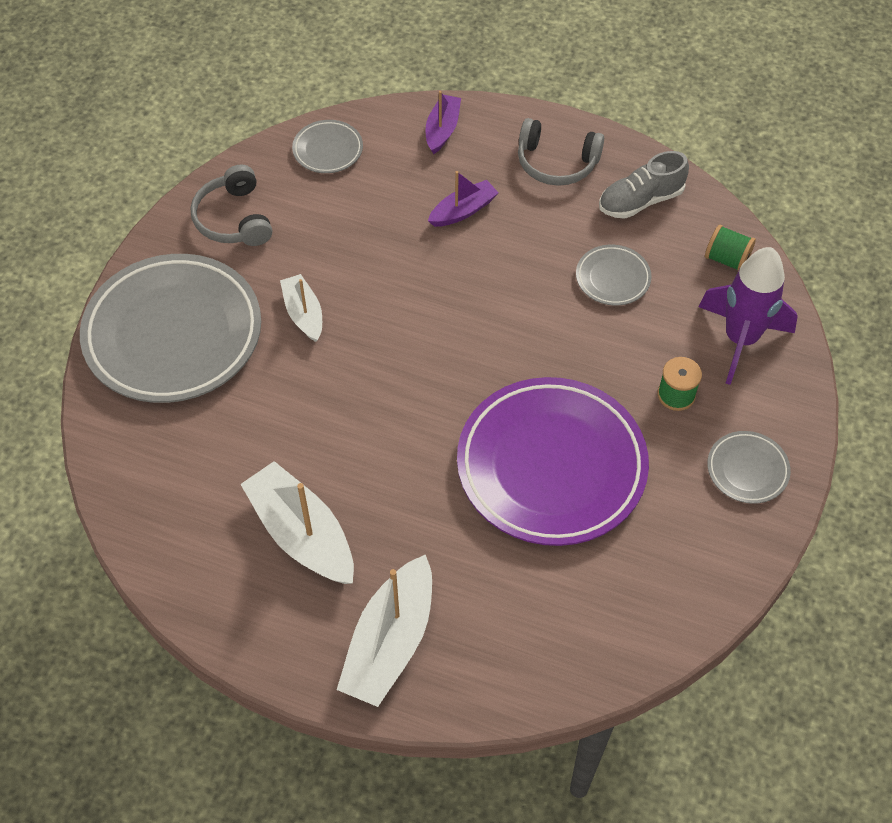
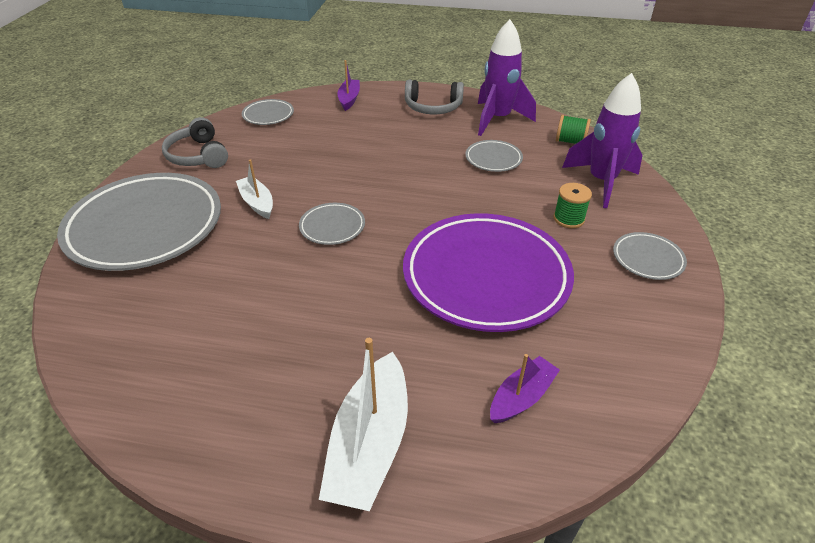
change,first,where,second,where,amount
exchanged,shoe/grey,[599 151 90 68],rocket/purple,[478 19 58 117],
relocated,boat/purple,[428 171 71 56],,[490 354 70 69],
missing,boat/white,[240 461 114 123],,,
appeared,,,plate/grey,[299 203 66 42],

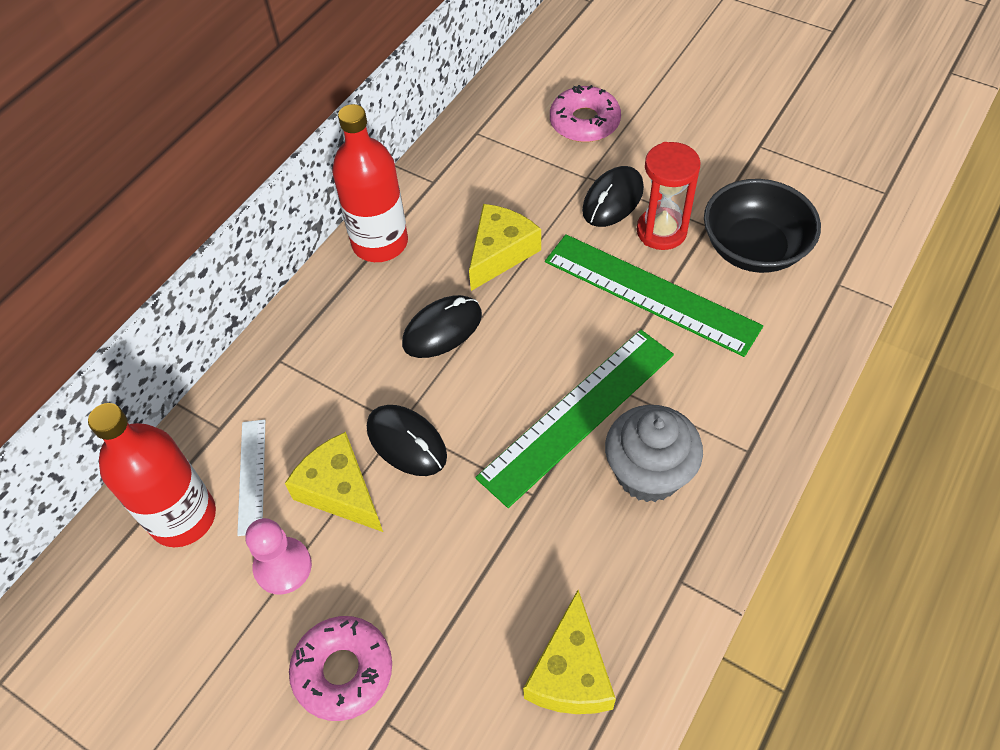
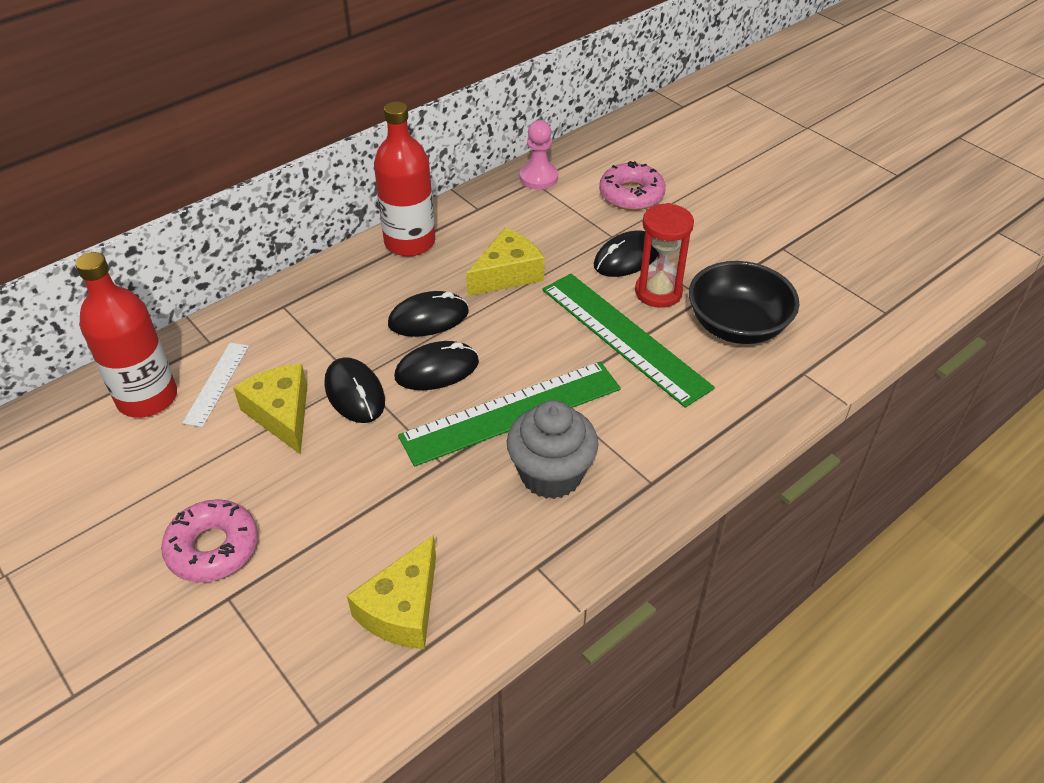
change,first,where,second,where,amount
relocated,pawn/pink,[246 518 66 77],,[520 120 38 69],
appeared,,,mouse/black,[394 341 85 49],

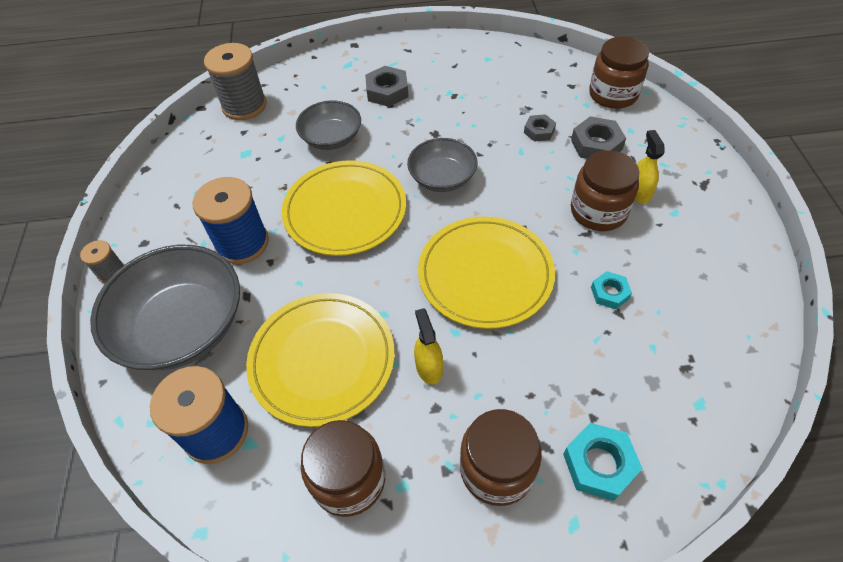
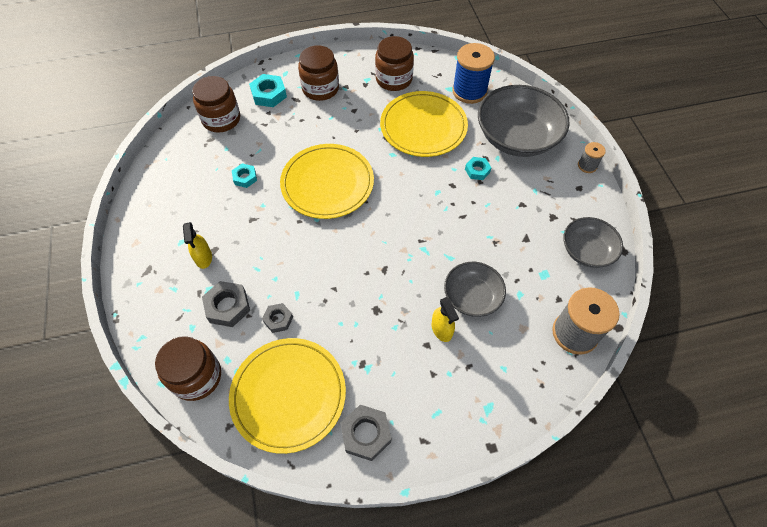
change,first,where,second,where,amount
relocated,nut/grey,[365 66 44 41],,[340 405 51 56],
relocated,bowl/grey,[407 138 71 54],,[563 217 60 51],
relocated,jar/brown,[571 150 68 81],,[192 76 48 57],
relocated,plate/yellow,[282 160 124 96],,[229 338 117 116],
missing,spool/blue,[192 177 77 87],,,
relocated,spray bottle/yellow,[414 308 29 77],,[432 297 27 45],
appeared,,,nut/turquoise,[465 157 27 23],

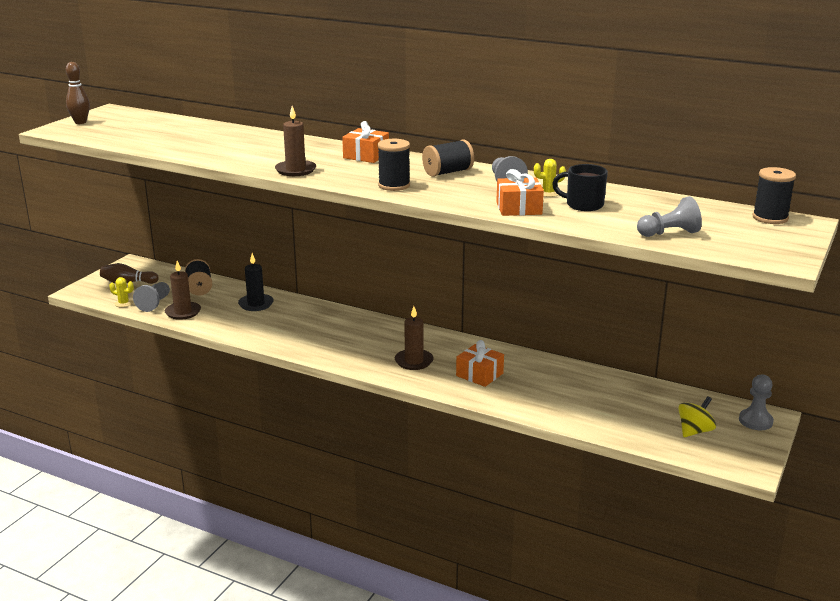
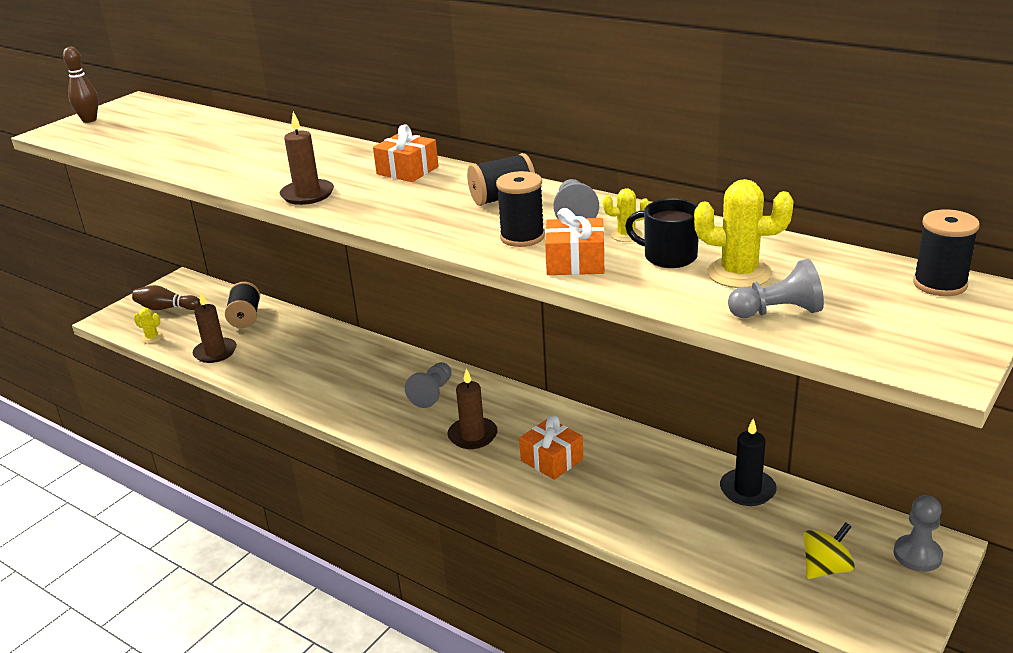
change,first,where,second,where,amount
relocated,spool/black,[377 139 33 52],,[496 171 49 76],
relocated,candle/black,[238 253 36 58],,[720 419 57 87],
relocated,pawn/grey,[133 282 37 30],,[405 362 47 46],
appeared,,,cactus/yellow,[694 179 99 109],

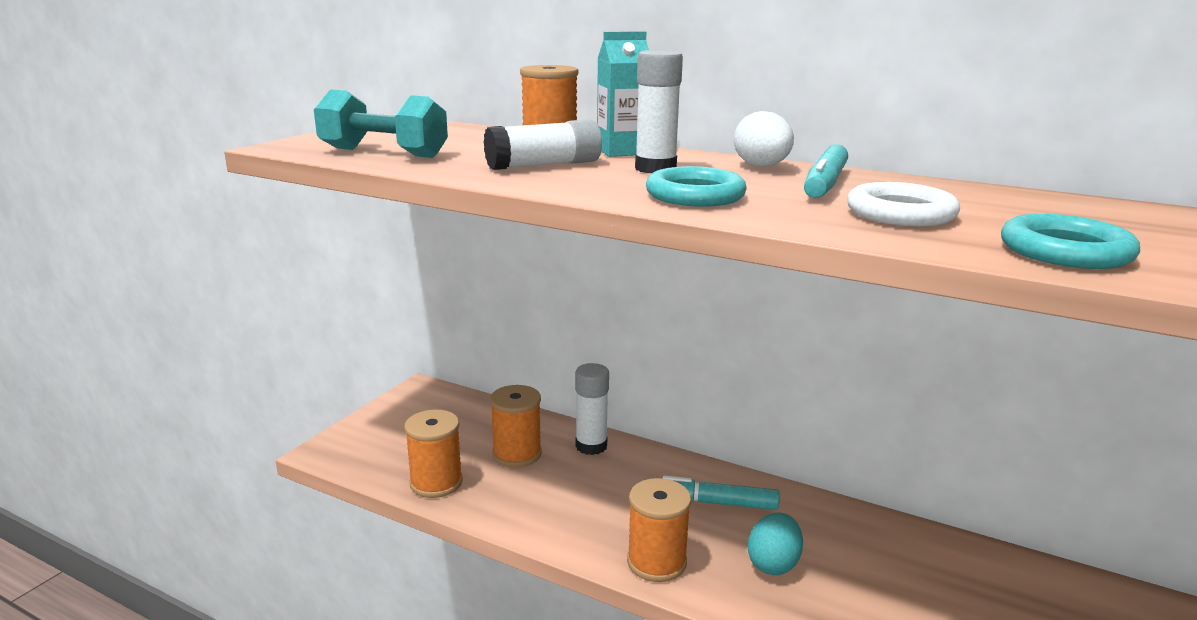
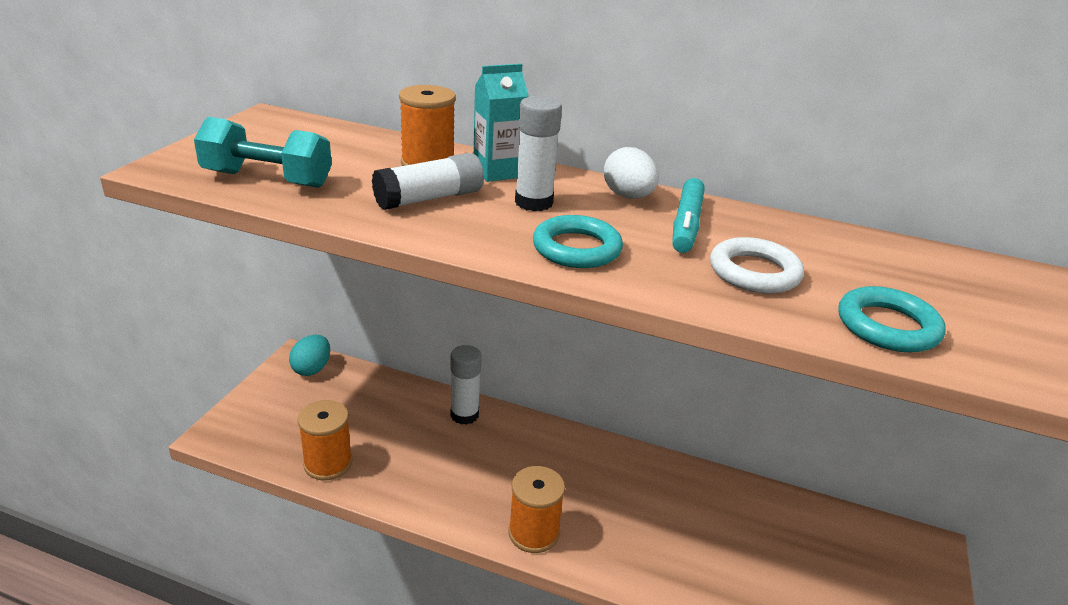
change,first,where,second,where,amount
missing,spool/orange,[490 385 52 82],,,
missing,marker/turquoise,[663 475 117 35],,,
relocated,egg/turquoise,[748 512 55 63],,[289 335 41 41],

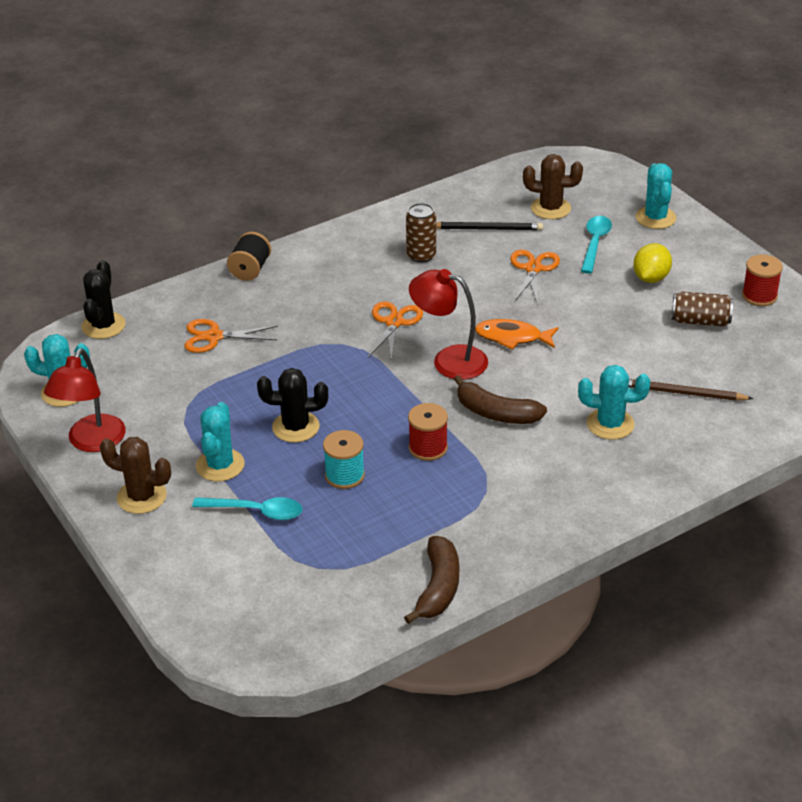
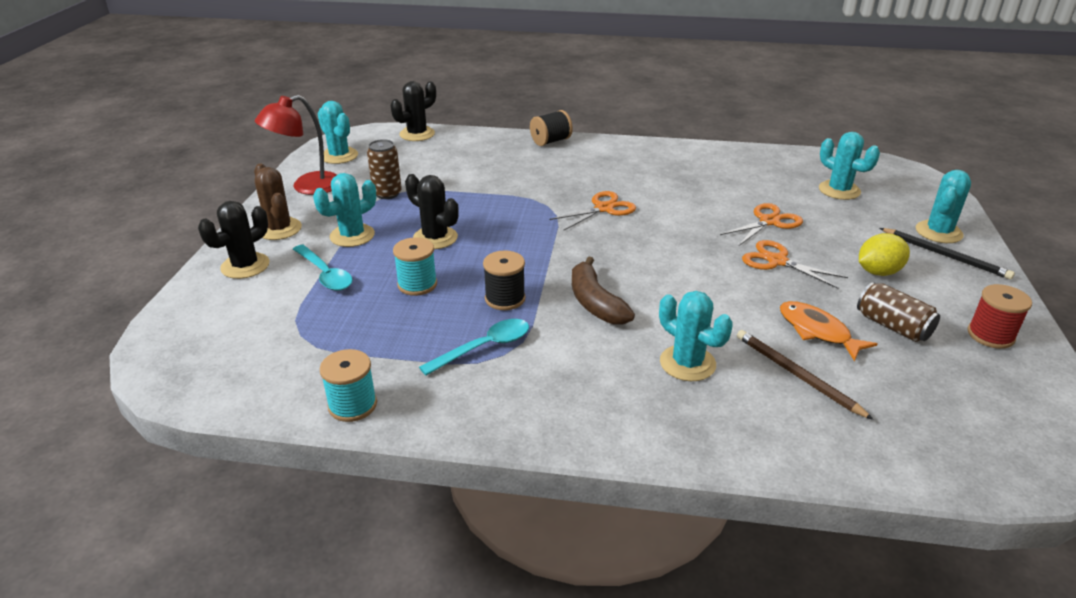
change,first,where,second,where,amount
colour,cactus/brown,[523 154 60 65],cactus/turquoise,[819 132 61 68],
relocated,can/brown,[406 203 30 60],,[367 139 35 60],
relocated,spoon/turquoise,[581 216 31 58],,[419 319 110 57],
relocated,pencil/black,[436 222 107 9],,[880 228 135 52],
missing,lamp/red,[409 269 79 111],,,
relocated,scissors/orange,[185 319 93 34],,[742 240 106 49],
relocated,fish/orange,[475 319 84 31],,[780 301 97 60],
colour,spool/red,[408 403 40 58],spool/black,[483 250 42 60],
exchanged,banana/brown,[404 536 55 88],spool/turquoise,[320 349 57 73],
appeared,,,cactus/black,[198 201 71 78],

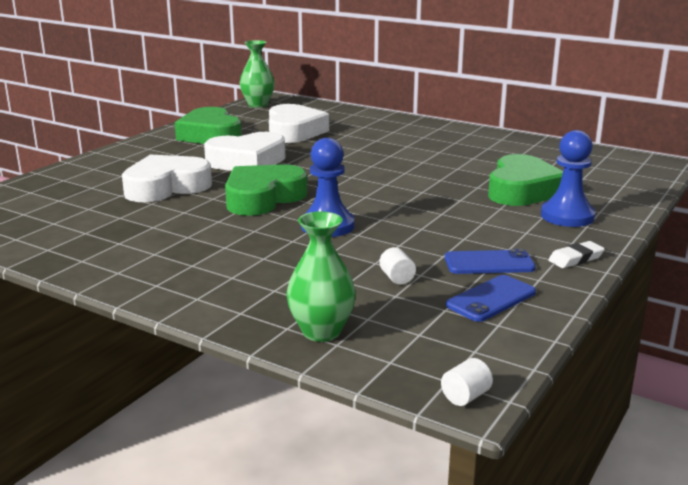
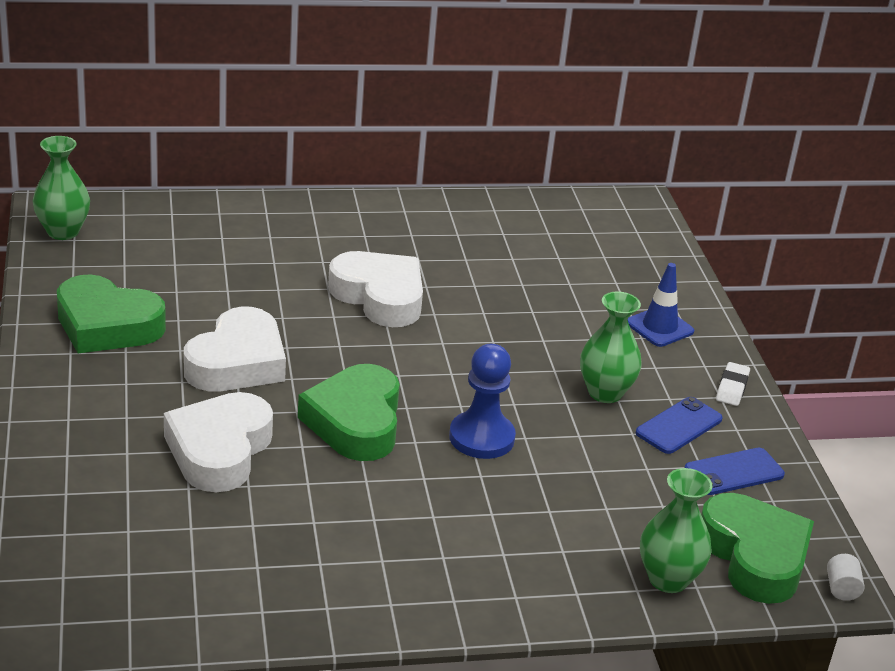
change,first,where,second,where,amount
relocated,heart/white,[269 104 60 39],,[328 251 95 76],
exchanged,pawn/blue,[541 130 55 97],traffic cone/blue,[628 263 66 84],
relocated,heart/green,[488 154 75 52],,[701 493 113 111],
missing,cylinder/white,[379 247 37 38],,,
spun,phone/blue,[446 275 90 47],,[685 448 100 47],60 degrees clockwise
appeared,,,vase/green,[580 292 62 111],

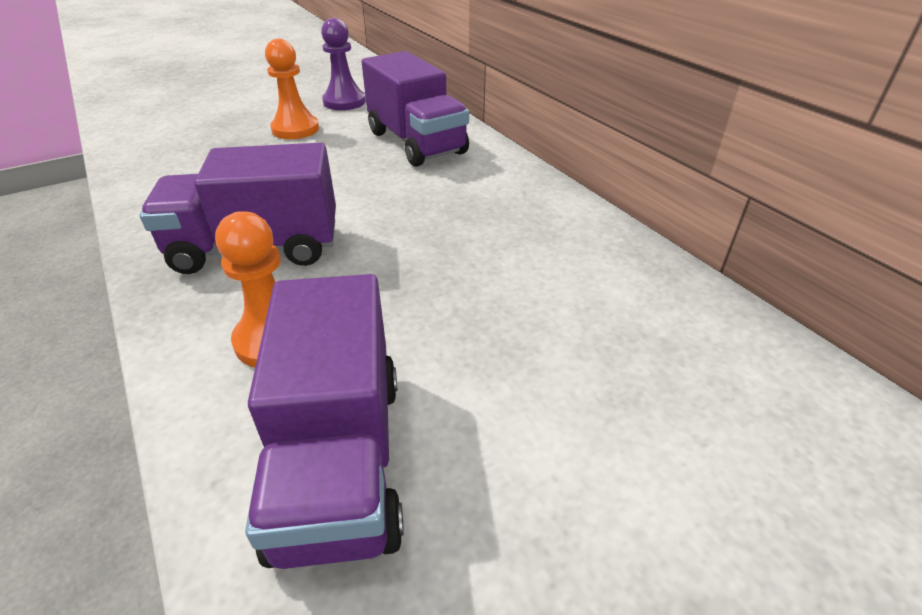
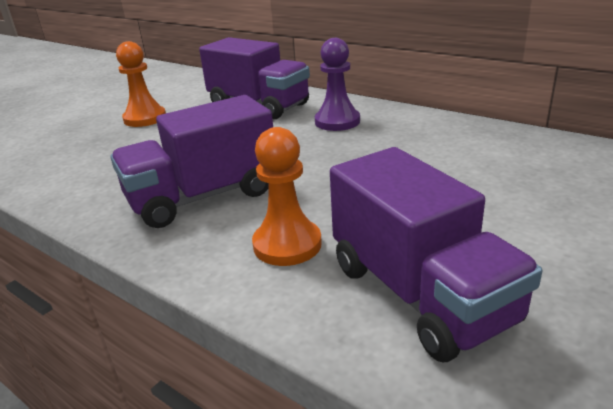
change,first,where,second,where,amount
relocated,pawn/purple,[321 18 45 92],,[315 38 45 93],

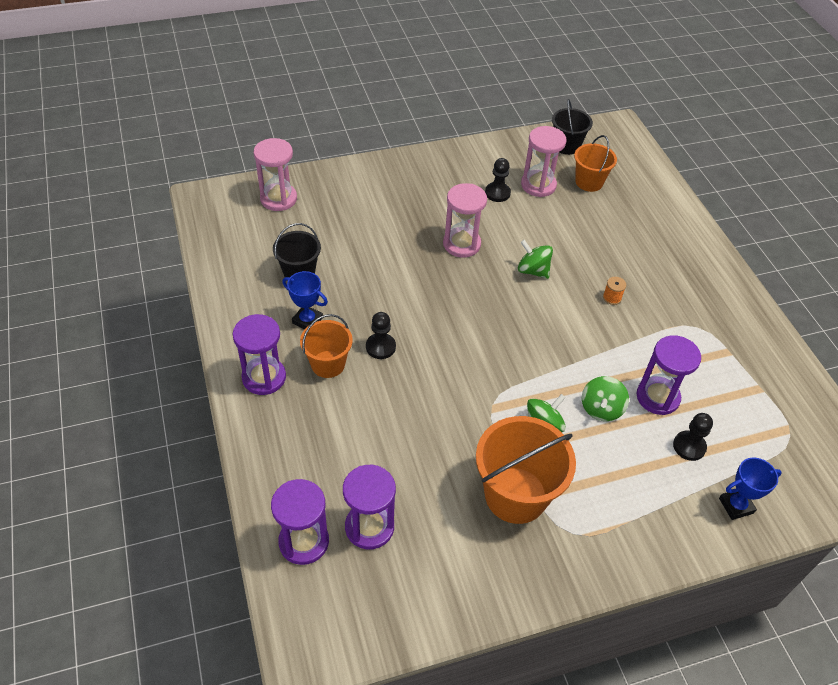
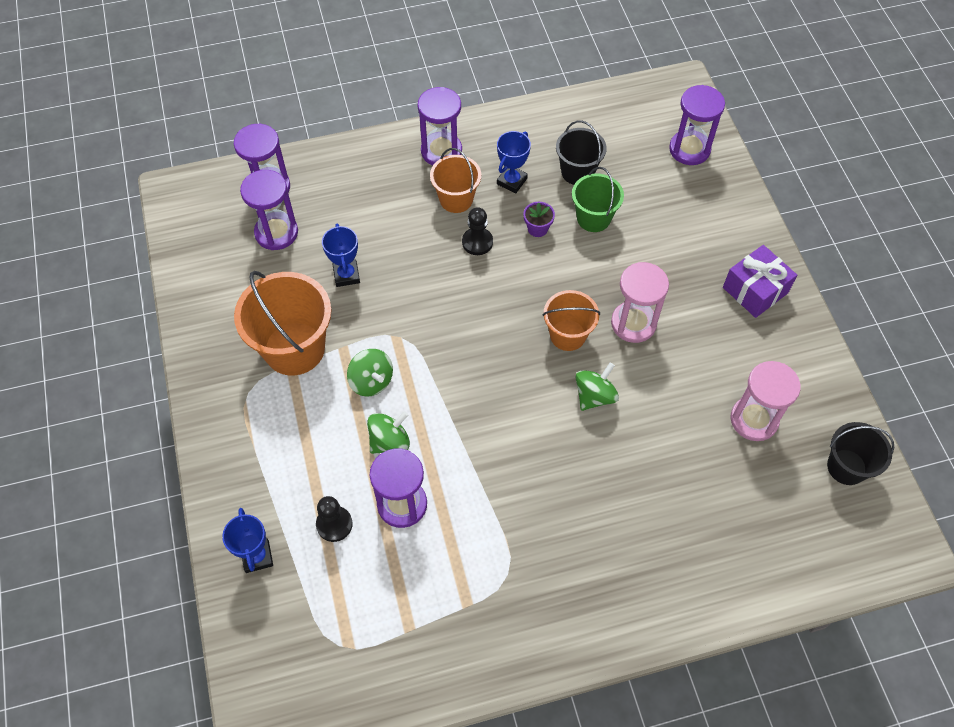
change,first,where,second,where,amount
relocated,bucket/orange,[574 135 43 57],,[542 290 58 61],
colour,hourglass/pink,[254 138 43 73],hourglass/purple,[669 85 56 80],
missing,pawn/black,[485 158 26 44],,,
missing,spool/orange,[603 277 23 28],,,
spun,spinning top/green,[582 376 47 45],,[367 411 43 43],120 degrees clockwise
appeared,,,bucket/green,[572 167 52 65],
appeared,,,flower pot/purple,[524 202 31 35],
appeared,,,trophy/blue,[322 224 38 63],
appeared,,,gift/purple,[723 245 74 73],

